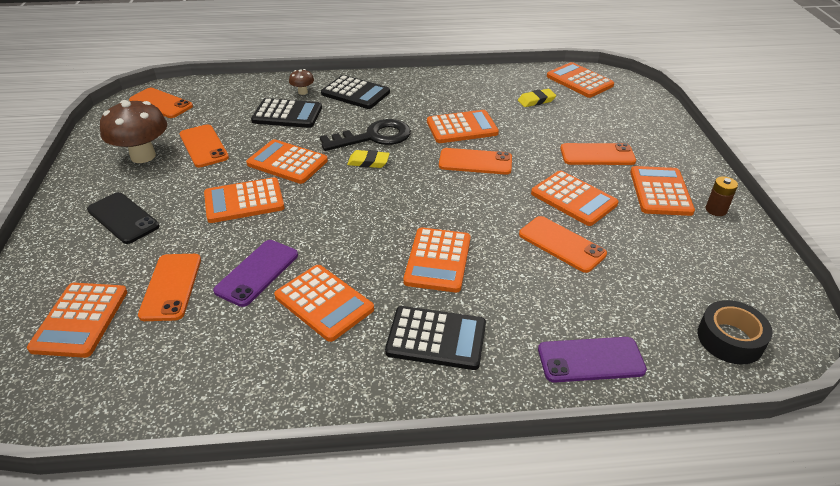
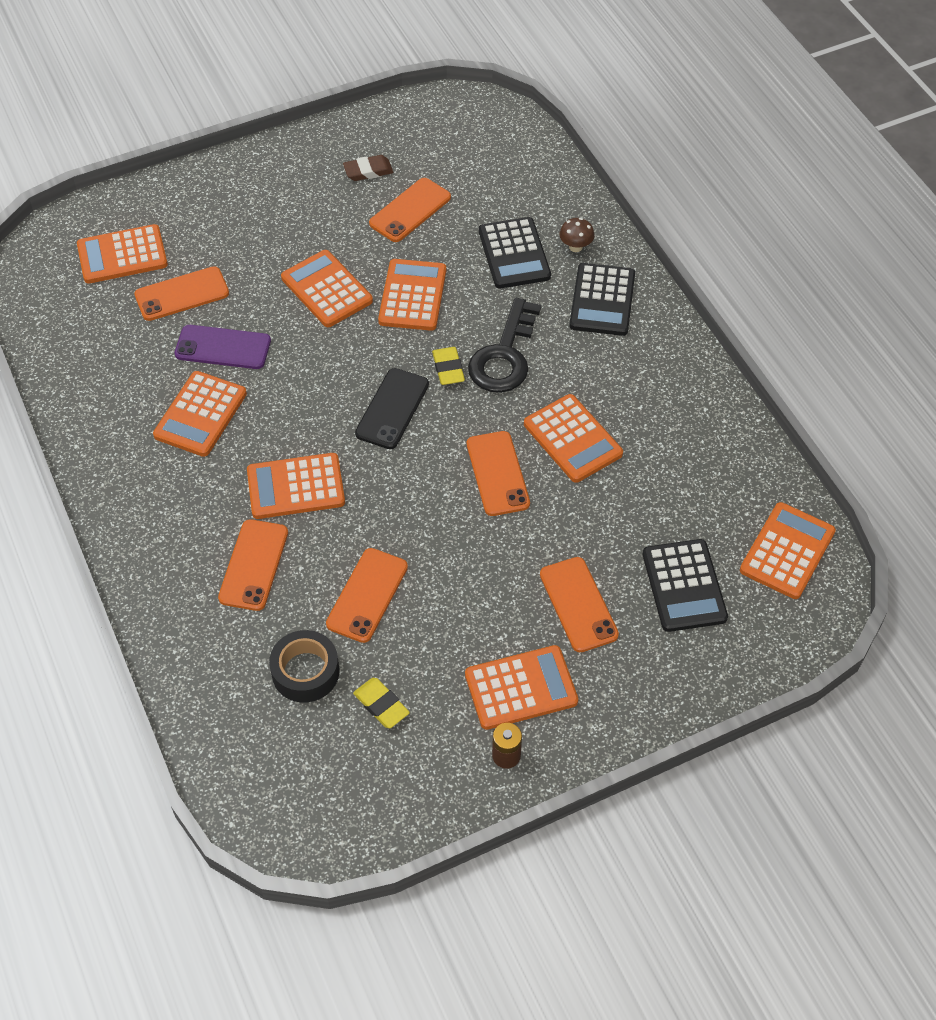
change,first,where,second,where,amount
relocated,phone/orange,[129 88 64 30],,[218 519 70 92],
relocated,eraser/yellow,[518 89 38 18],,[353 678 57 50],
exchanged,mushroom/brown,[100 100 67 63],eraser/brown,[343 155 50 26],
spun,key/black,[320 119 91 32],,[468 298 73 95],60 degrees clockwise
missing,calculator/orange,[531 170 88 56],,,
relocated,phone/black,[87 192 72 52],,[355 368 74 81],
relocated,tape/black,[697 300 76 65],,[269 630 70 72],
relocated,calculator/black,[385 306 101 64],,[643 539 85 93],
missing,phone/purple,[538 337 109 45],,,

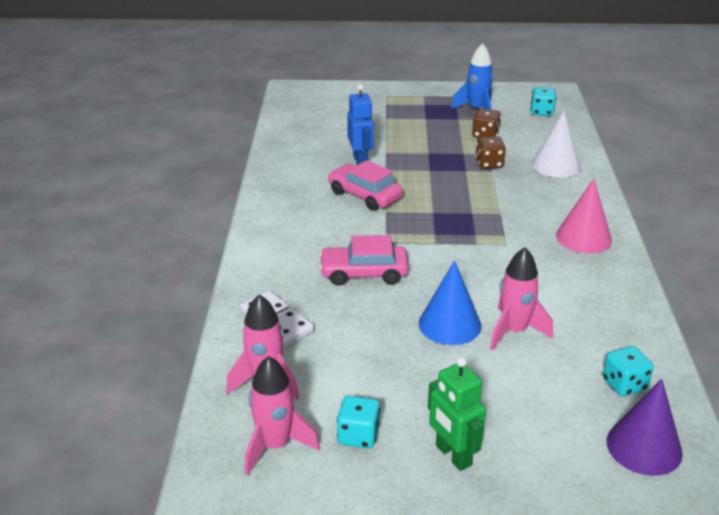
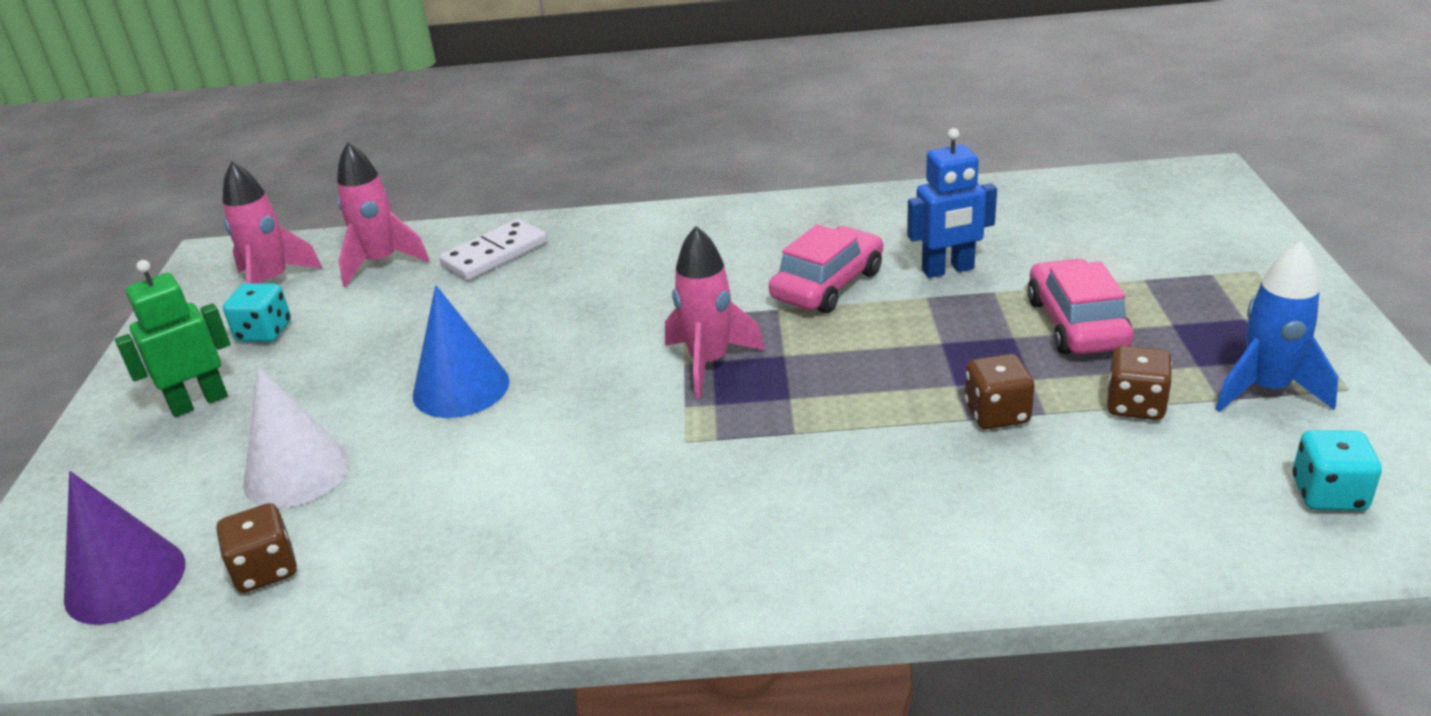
change,first,where,second,where,amount
relocated,cone/white,[532 111 49 67],,[243 366 107 142],
missing,cone/pink,[556 179 56 75],,,
relocated,car/pink,[319 235 90 51],,[1027 259 107 96],
relocated,rocket/pink,[490 247 63 104],,[665 226 99 172],
colour,dice/turquoise,[603 346 51 51],dice/brown,[216 503 81 90],

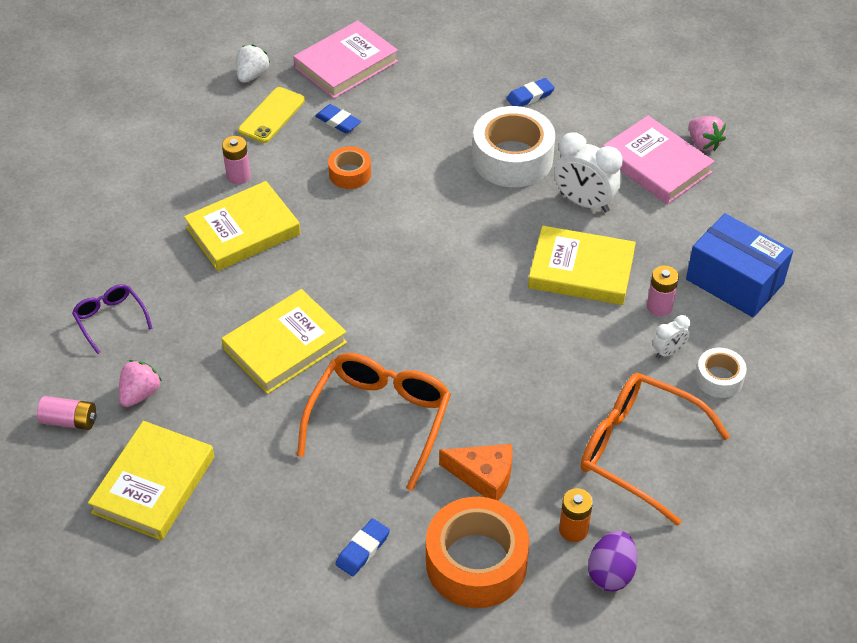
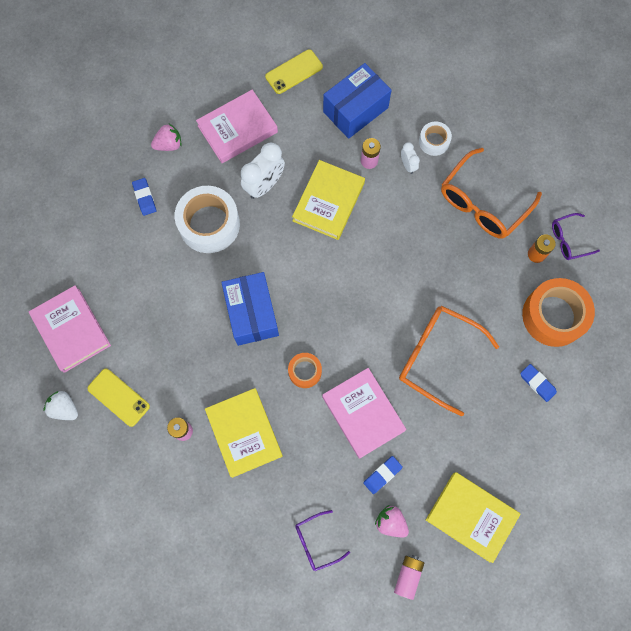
change,first,where,second,where,amount
relocated,eraser/blue,[315 104 46 30],,[363 456 40 38],
relocated,strawberry/pink,[689 116 37 35],,[151 124 31 27],
relocated,tape/orange,[328 146 43 43],,[288 353 34 35],
colour,book/yellow,[222 289 125 105],book/pink,[322 368 85 91],
missing,cheese/orange,[439 444 74 57],,,
exchanged,egg/purple,[588 531 50 61],glasses/purple,[552 213 48 47],
appeared,,,phone/yellow,[265 49 58 45],
appeared,,,box/blue,[221 272 58 74],

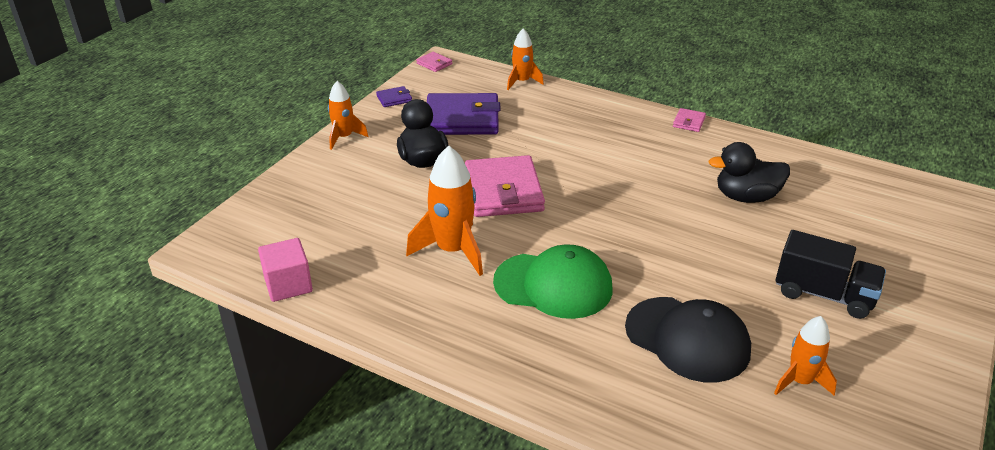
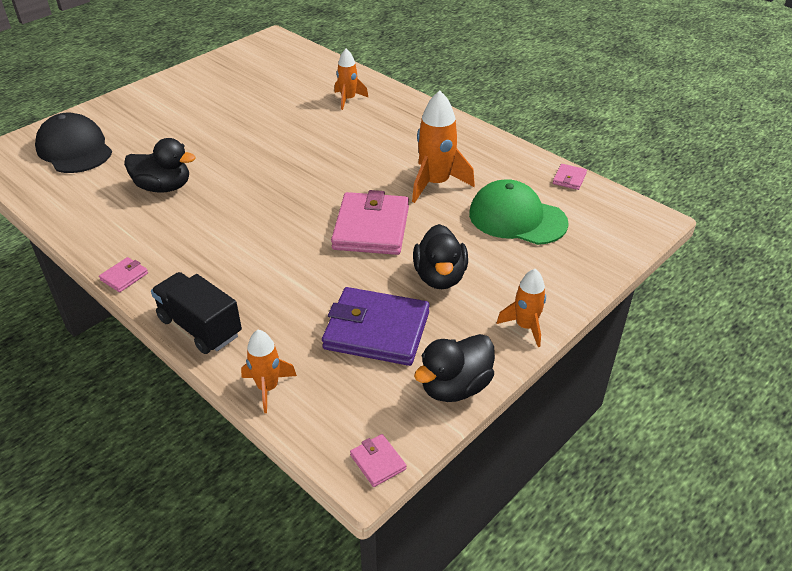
change,first,where,second,where,amount
exchanged,wallet/purple,[376 86 36 21],duck/black,[414 334 81 68],
relocated,truck/black,[776 230 110 89],,[151 272 91 82],
exchanged,cube/pink,[258 238 55 64],wallet/pink,[553 164 34 26],
relocated,cap/green,[493 244 120 75],,[469 179 100 66],
relocated,cap/black,[625 297 126 85],,[35 113 77 60],
relocated,rocket/orange,[774 316 63 80],,[334 49 35 61],

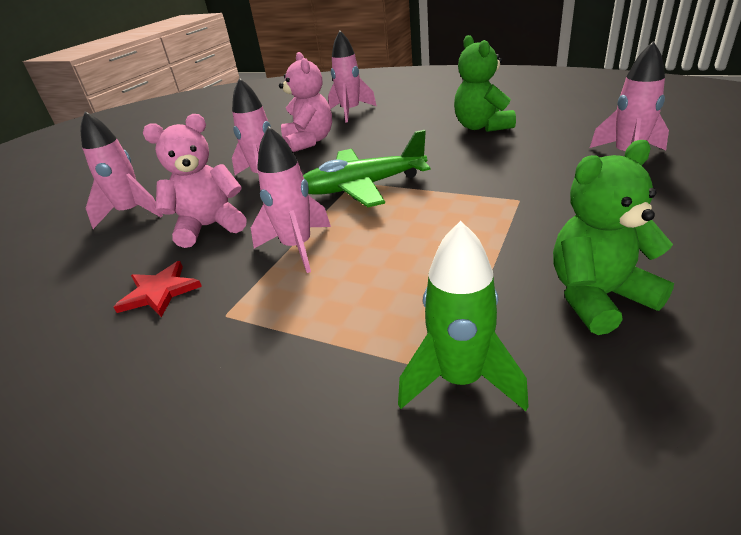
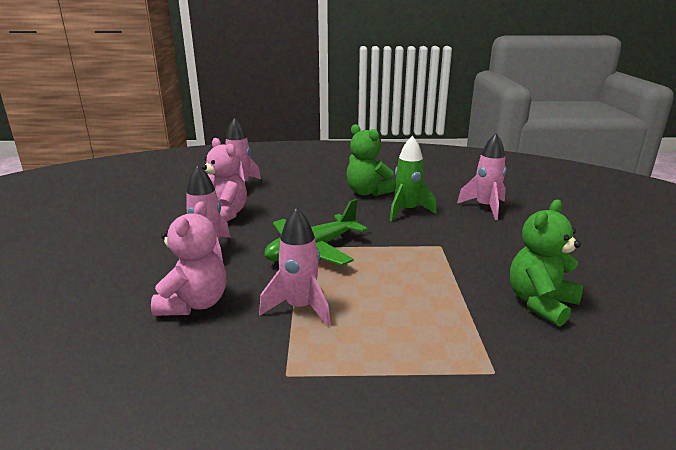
change,first,where,second,where,amount
missing,rocket/pink,[81 111 82 118],,,
spun,teddy bear/pink,[143 114 103 134],,[151 202 75 114],150 degrees clockwise
relocated,rocket/green,[398 221 131 190],,[390 136 47 85],
missing,star/red,[114 261 88 57],,,

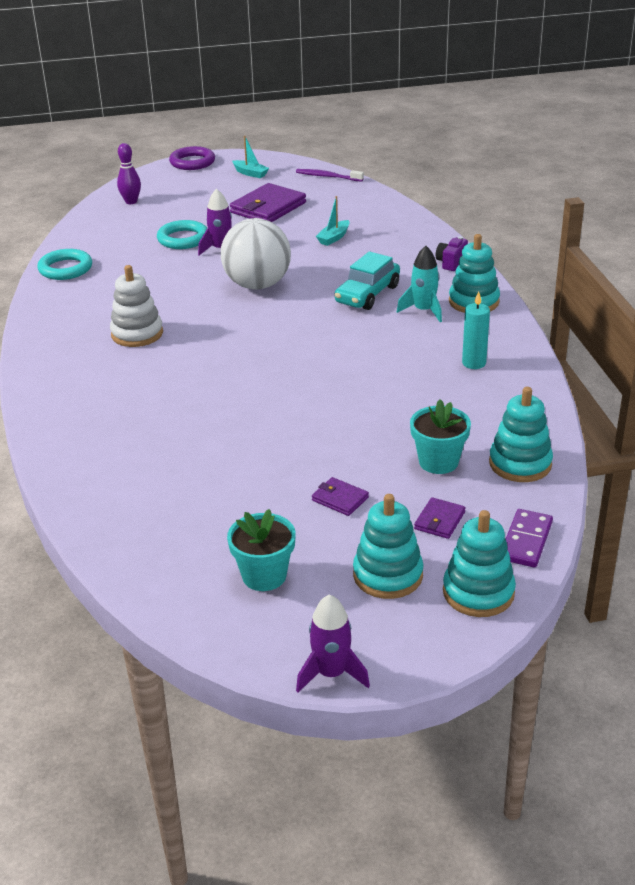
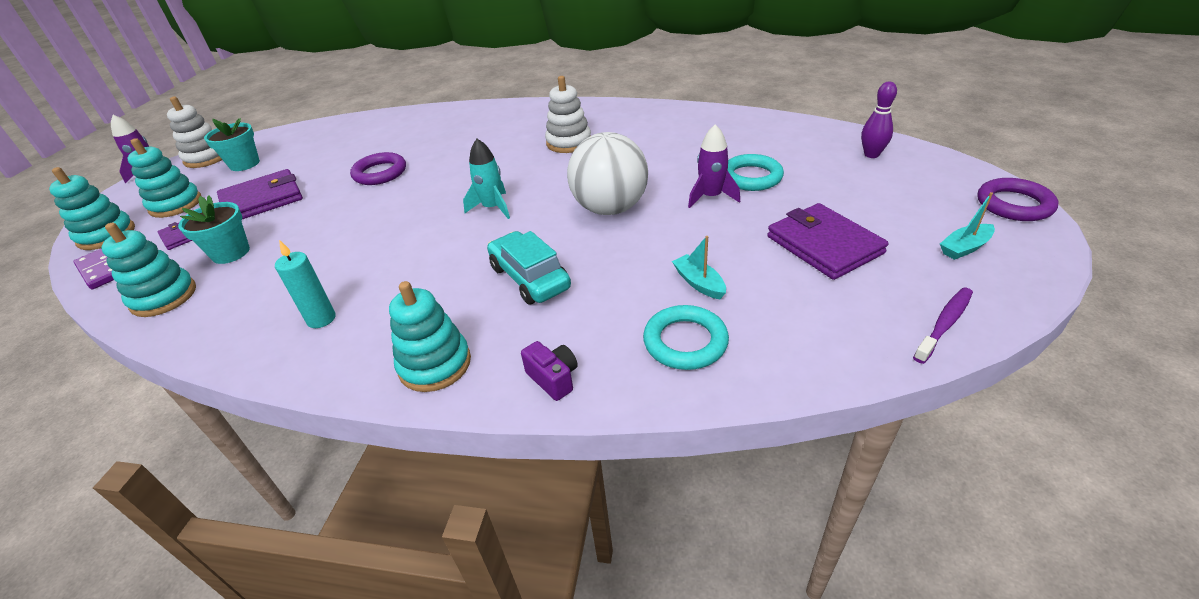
change,first,where,second,where,amount
relocated,rocket/turquoise,[397 246 45 76],,[463 139 47 80],
relocated,ring/turquoise,[37 249 55 31],,[643 305 86 65],
size,wallet/purple,[312 477 57 39],,[217 169 86 50],x2.03
appeared,,,stacking toy/white,[167 97 55 71],
appeared,,,ring/purple,[350 152 56 33],

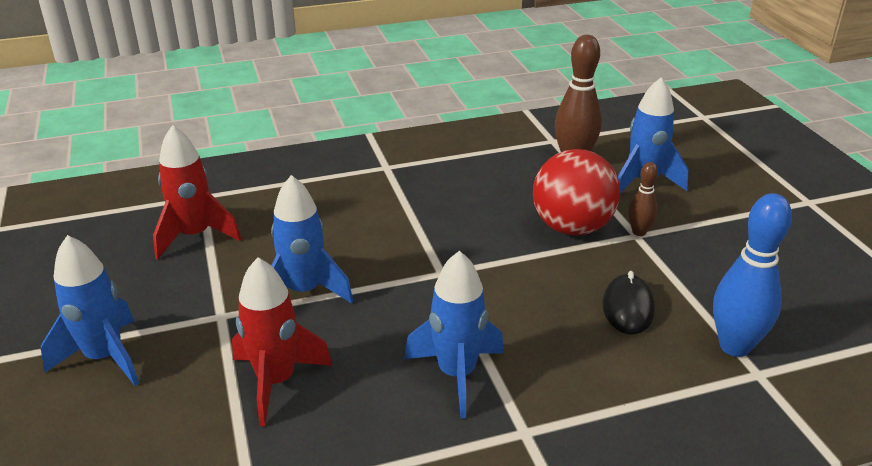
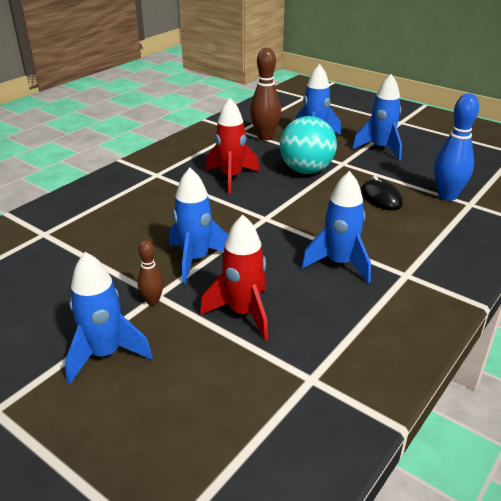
change,first,where,second,where,amount
relocated,rocket/red,[153 125 88 135],,[205 98 55 96],
colour,ball/red,[533 149 87 87],ball/turquoise,[280 116 57 58],
relocated,bowling pin/brown,[628 162 30 74],,[138 240 26 66],
appeared,,,rocket/blue,[352 74 50 86],

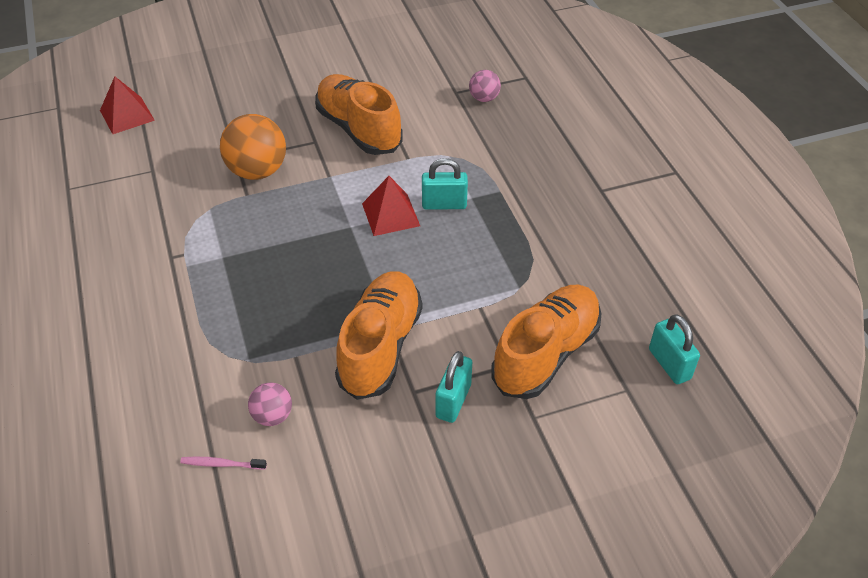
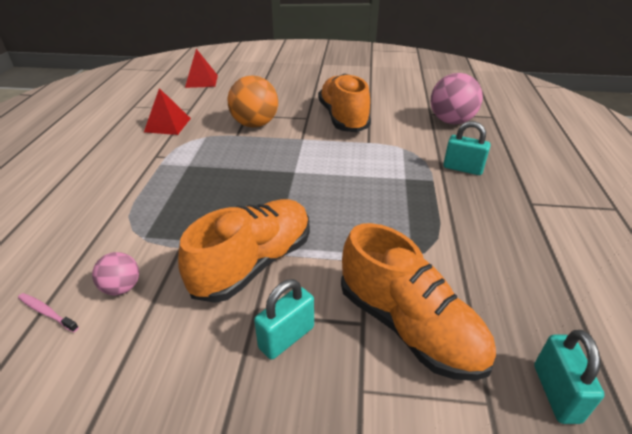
change,first,where,second,where,amount
size,ball/pink,[469 70 32 32],,[431 73 52 51],x1.88
relocated,padlock/turquoise,[422 158 46 52],,[443 121 48 54],
relocated,pyramid/red,[362 176 58 60],,[144 88 47 47],
spun,shoe/orange,[491 285 111 114],,[341 223 155 158],75 degrees clockwise

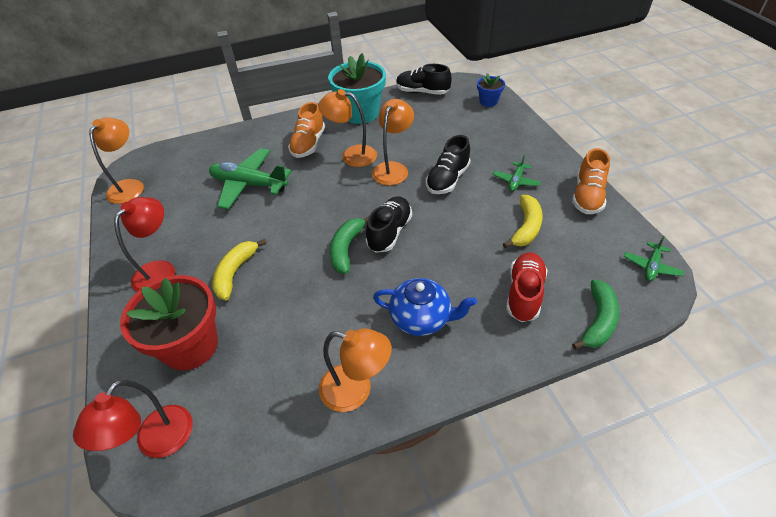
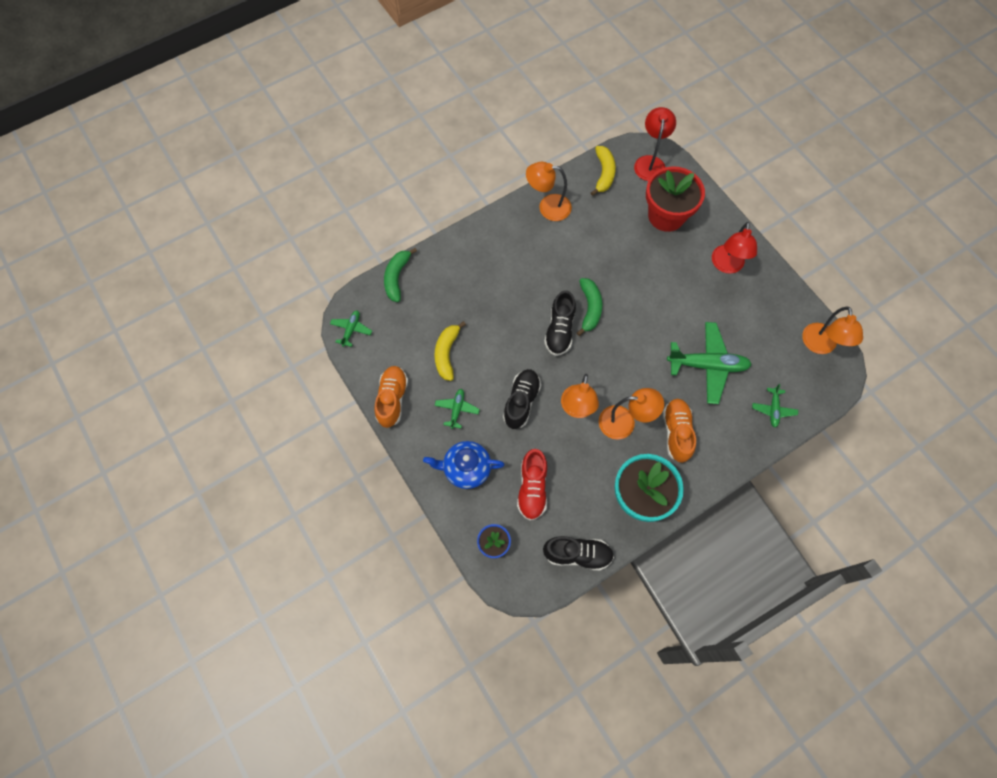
change,first,where,second,where,amount
relocated,banana/yellow,[212 239 55 61],,[591 146 25 50],
relocated,shoe/red,[506 253 41 69],,[517 449 30 72],
relocated,teapot/blue,[373 278 104 58],,[423 441 82 48],
appeared,,,plane/green,[752 384 46 43],

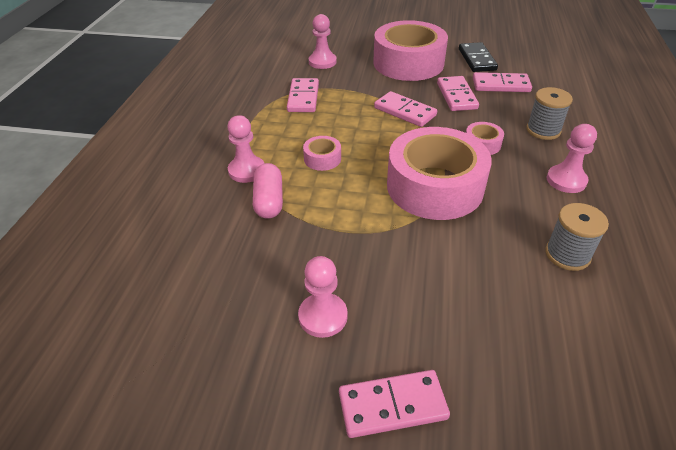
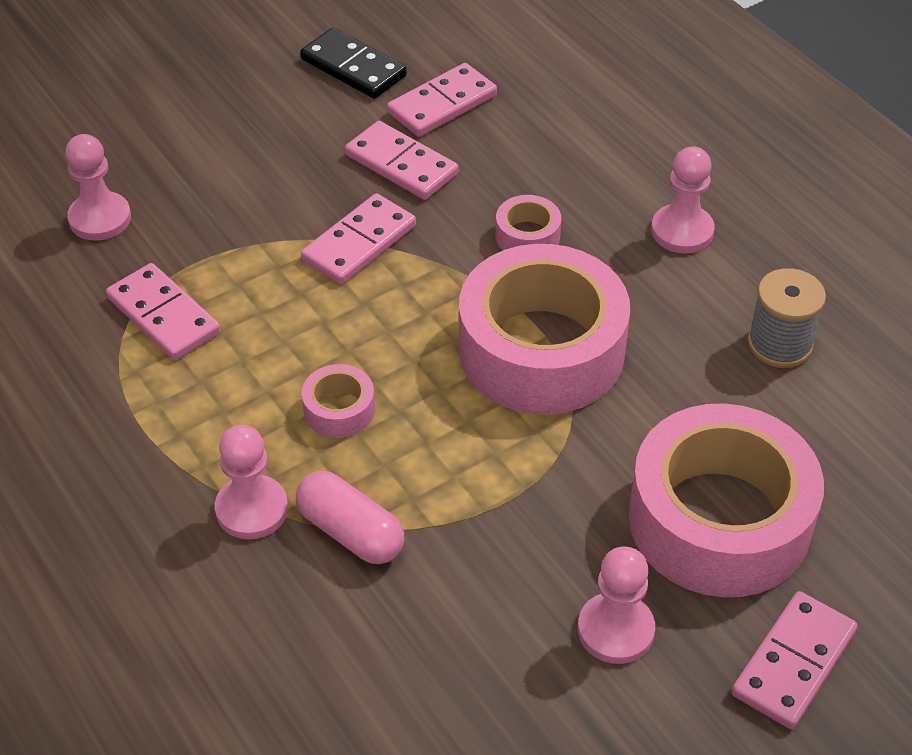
change,first,where,second,where,amount
relocated,tape/pink,[373 20 75 61],,[629 403 195 194],
missing,spool/grey,[526 87 47 53],,,
spun,domino/pink,[374 91 63 36],,[301 193 115 91],45 degrees counterclockwise

